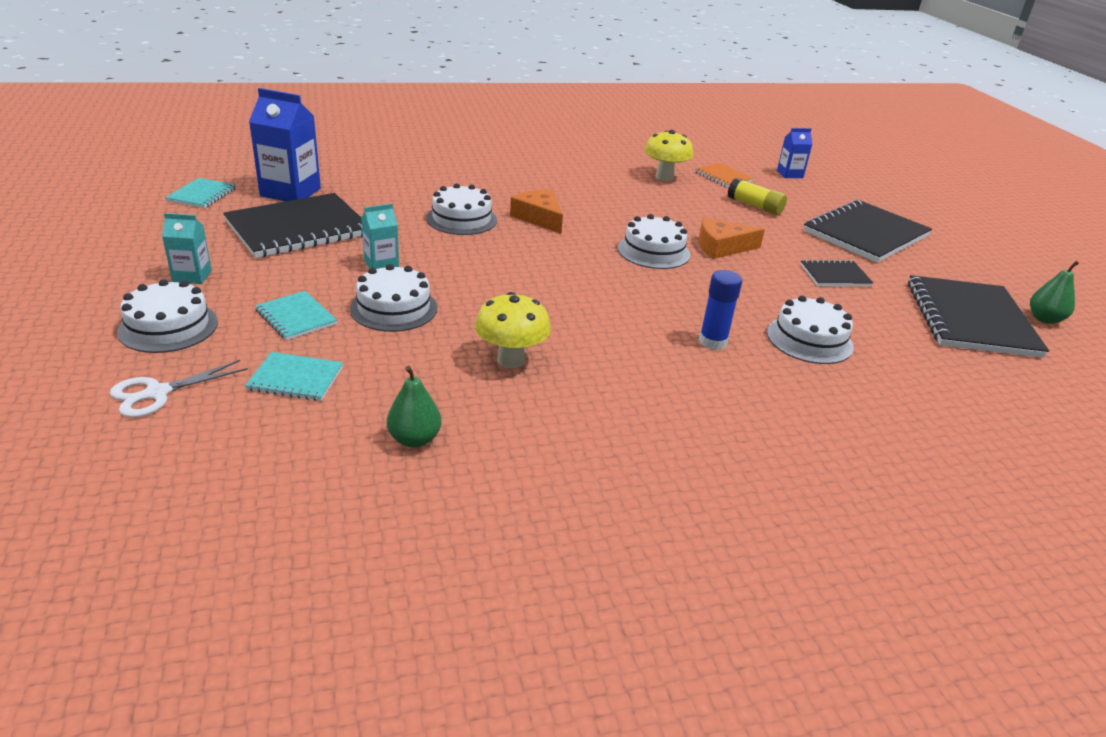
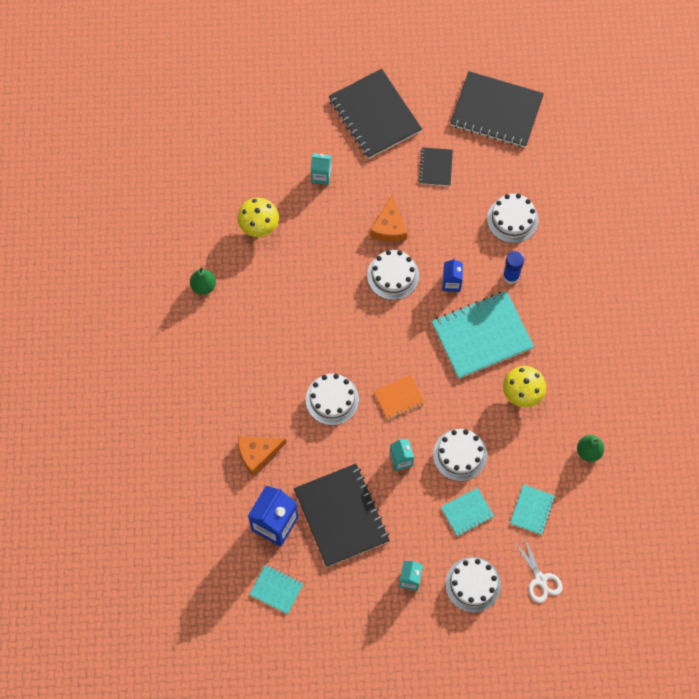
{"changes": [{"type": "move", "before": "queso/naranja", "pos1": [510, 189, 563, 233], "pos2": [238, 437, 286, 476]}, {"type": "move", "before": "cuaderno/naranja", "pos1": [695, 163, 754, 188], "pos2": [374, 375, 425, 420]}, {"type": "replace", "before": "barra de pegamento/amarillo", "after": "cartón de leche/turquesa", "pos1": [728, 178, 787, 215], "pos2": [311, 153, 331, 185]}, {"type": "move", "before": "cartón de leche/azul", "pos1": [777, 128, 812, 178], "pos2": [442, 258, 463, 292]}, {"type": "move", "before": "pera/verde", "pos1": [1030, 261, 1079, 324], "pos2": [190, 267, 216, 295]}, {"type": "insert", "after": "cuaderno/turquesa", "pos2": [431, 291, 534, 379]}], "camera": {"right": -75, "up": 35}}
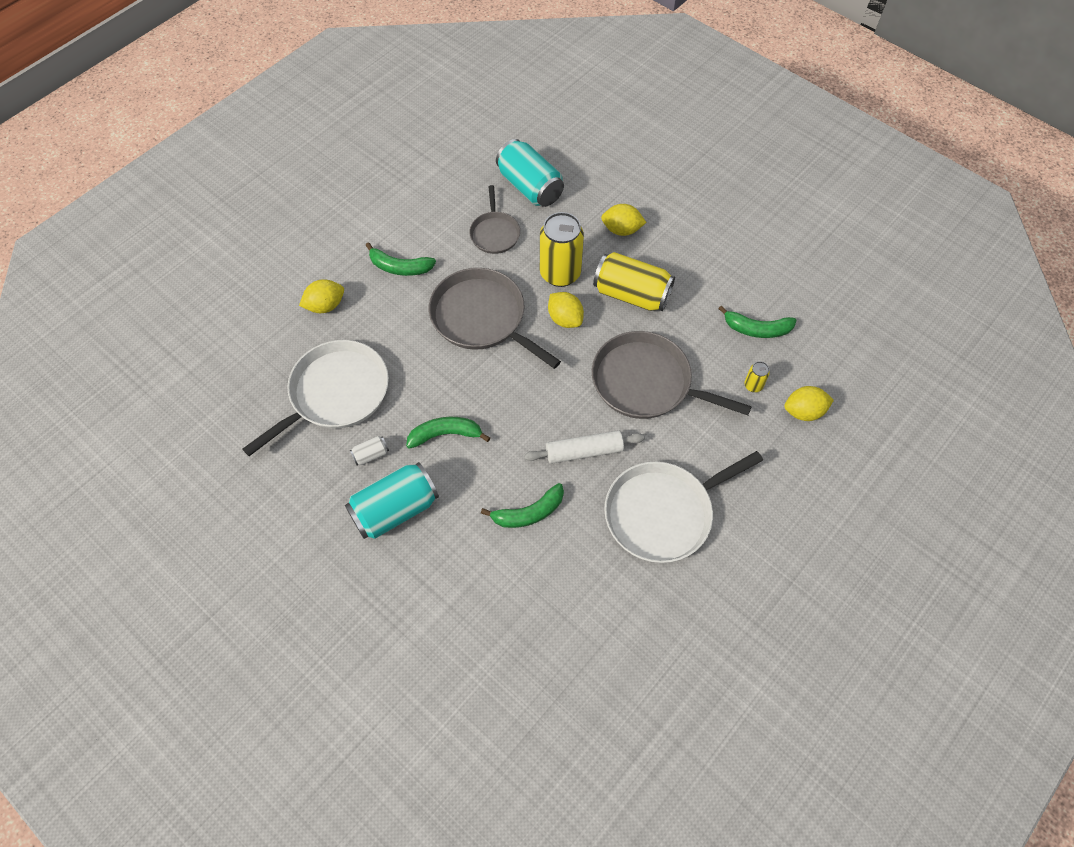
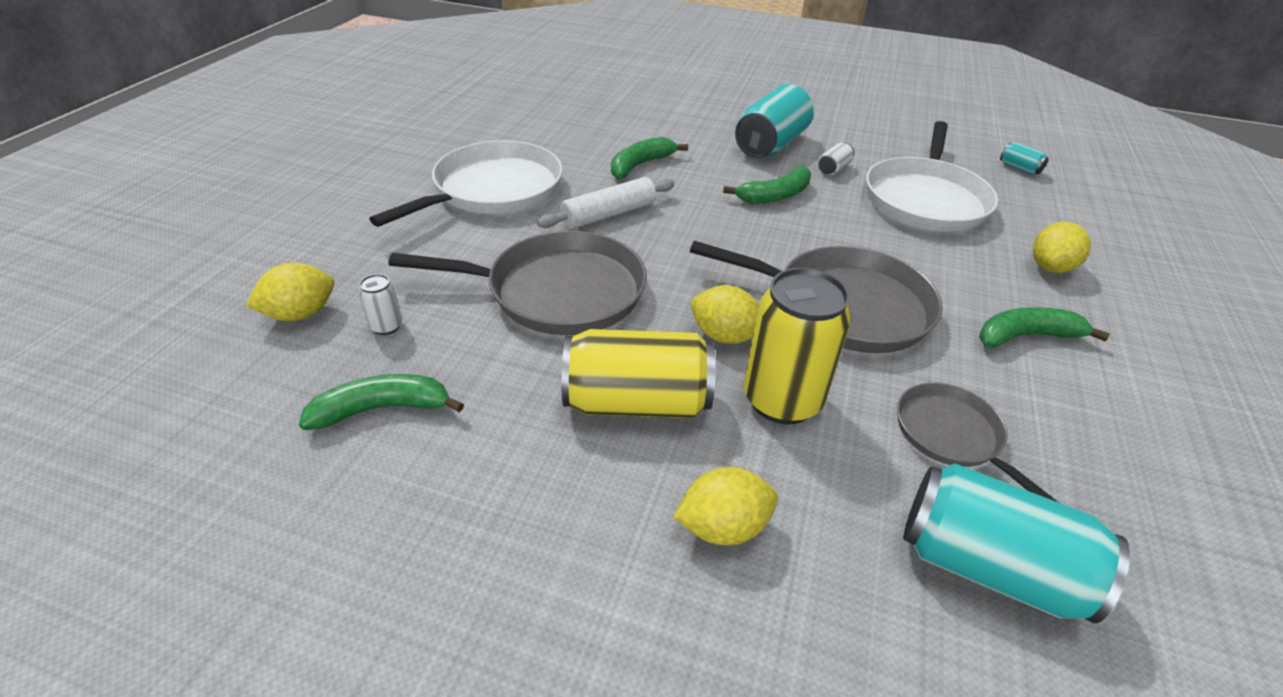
{"changes": [{"type": "recolor", "before": "lata/amarillo", "after": "lata/blanco", "pos1": [744, 361, 770, 392], "pos2": [359, 274, 402, 335]}, {"type": "insert", "after": "lata/turquesa", "pos2": [1000, 142, 1049, 175]}], "camera": {"right": 155, "up": -20}}
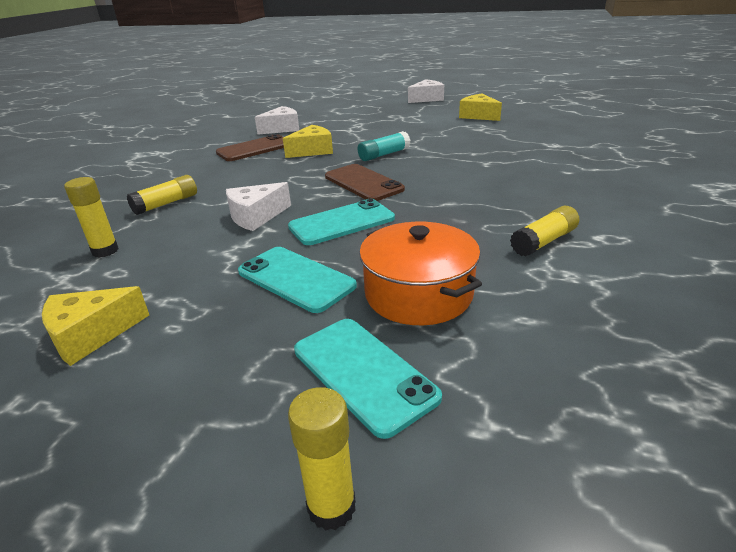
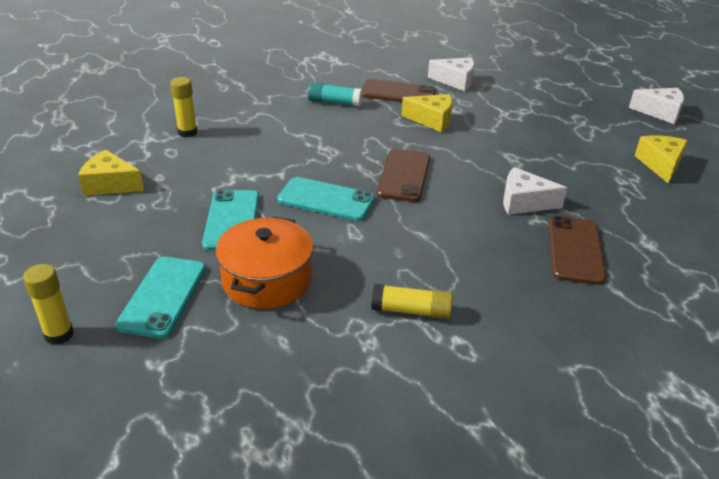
{"changes": [{"type": "delete", "before": "barra de pegamento/amarillo", "pos1": [127, 175, 197, 215]}, {"type": "move", "before": "queso/blanco", "pos1": [226, 182, 291, 231], "pos2": [503, 167, 567, 215]}, {"type": "move", "before": "barra de pegamento/turquesa", "pos1": [358, 131, 410, 161], "pos2": [308, 82, 363, 107]}, {"type": "insert", "after": "móvil/marrón", "pos2": [549, 216, 606, 285]}], "camera": {"right": 45, "up": 5}}
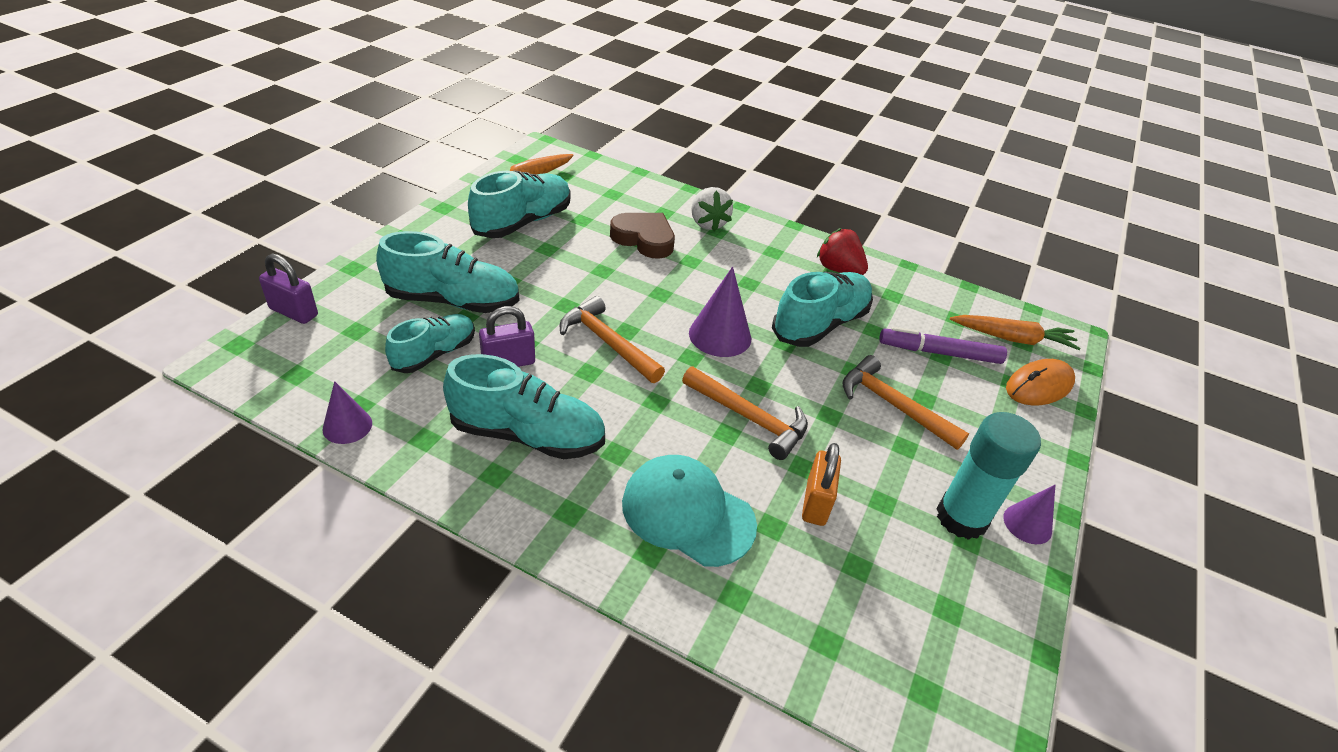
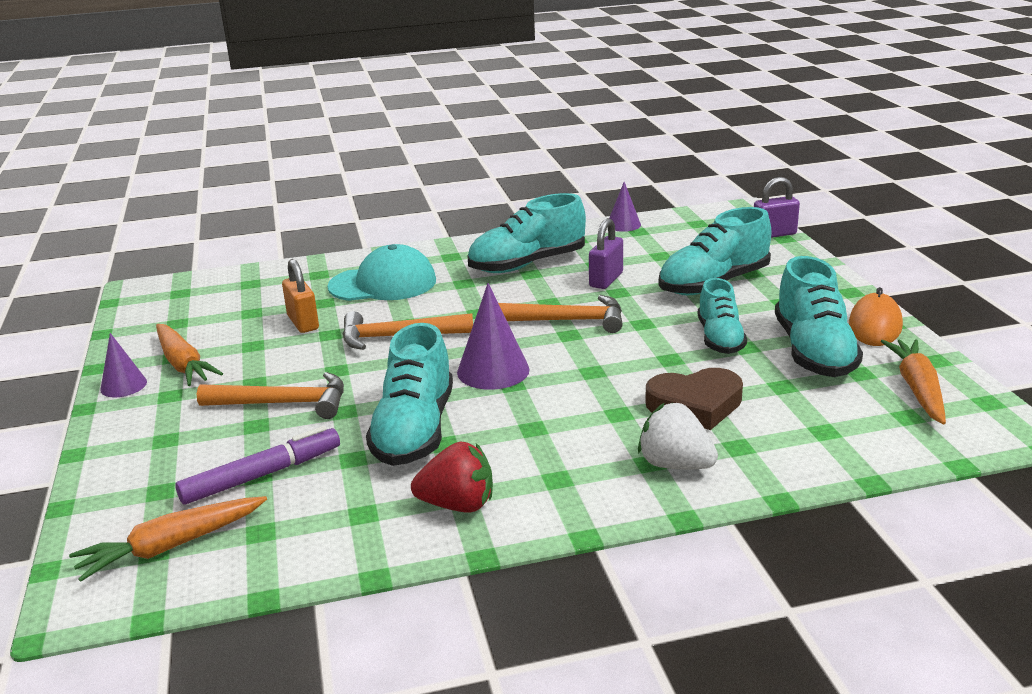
{"changes": [{"type": "move", "before": "zapato/turquesa", "pos1": [385, 314, 475, 373], "pos2": [698, 278, 747, 354]}, {"type": "replace", "before": "barra de pegamento/turquesa", "after": "zanahoria/naranja", "pos1": [936, 412, 1041, 540], "pos2": [156, 324, 223, 386]}, {"type": "move", "before": "ratón/naranja", "pos1": [1006, 359, 1075, 406], "pos2": [849, 287, 903, 346]}], "camera": {"right": 145, "up": -15}}
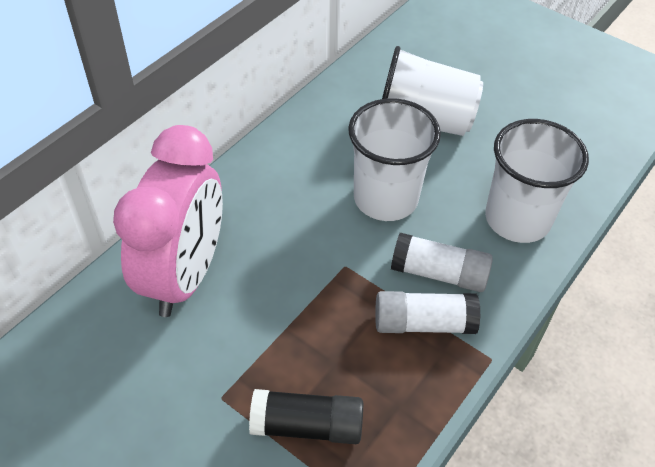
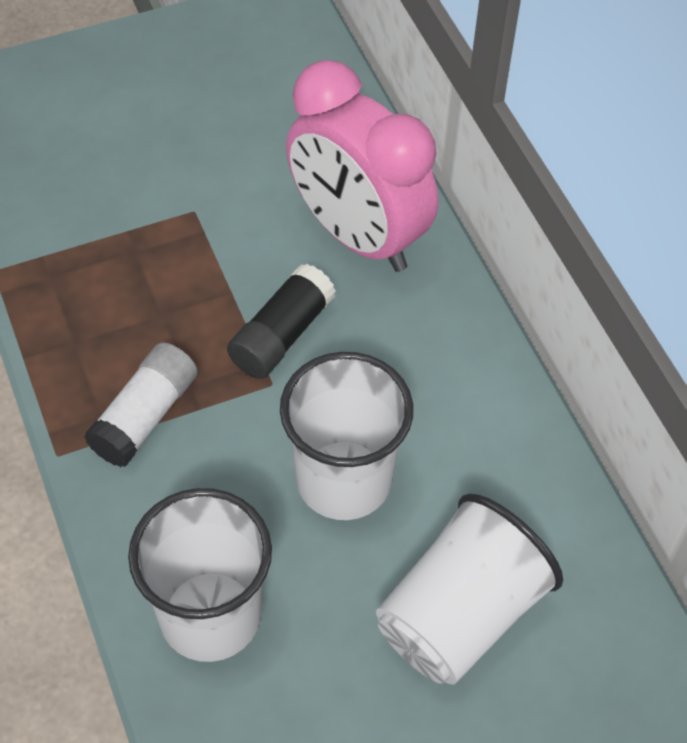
{"changes": [{"type": "move", "before": "barra de pegamento/negro", "pos1": [249, 389, 363, 444], "pos2": [227, 263, 336, 379]}, {"type": "delete", "before": "barra de pegamento/blanco", "pos1": [391, 233, 493, 292]}], "camera": {"right": 120, "up": 5}}
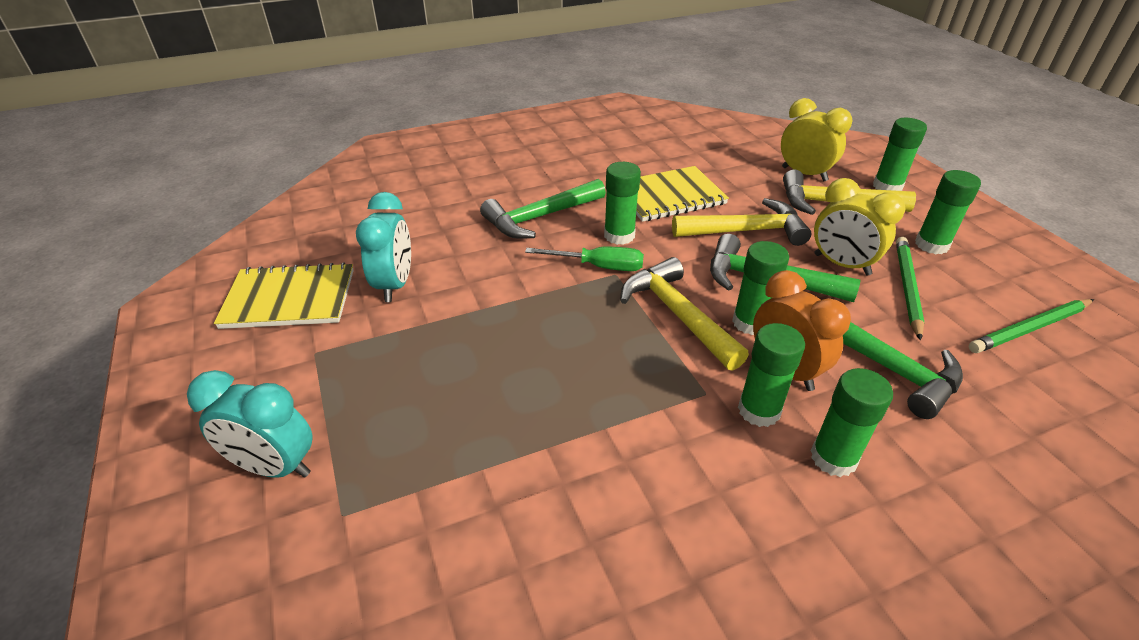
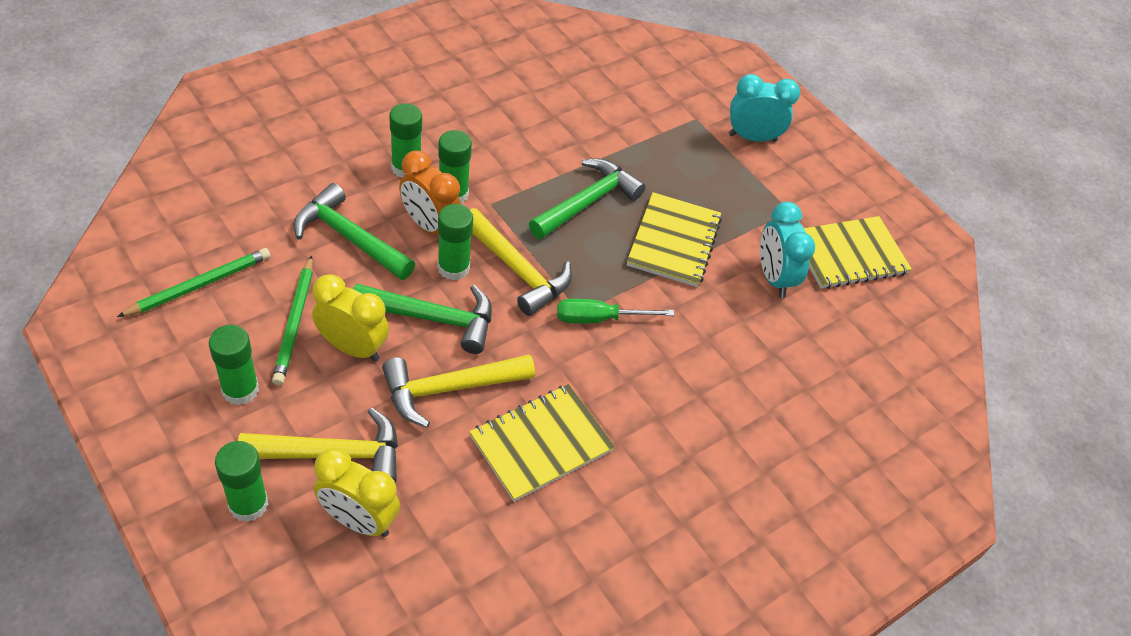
{"changes": [{"type": "move", "before": "martillo/verde", "pos1": [480, 179, 606, 239], "pos2": [529, 159, 646, 239]}, {"type": "delete", "before": "barra de pegamento/verde", "pos1": [604, 162, 641, 245]}, {"type": "insert", "after": "cuaderno/amarillo", "pos2": [627, 192, 722, 287]}], "camera": {"right": 160, "up": 10}}
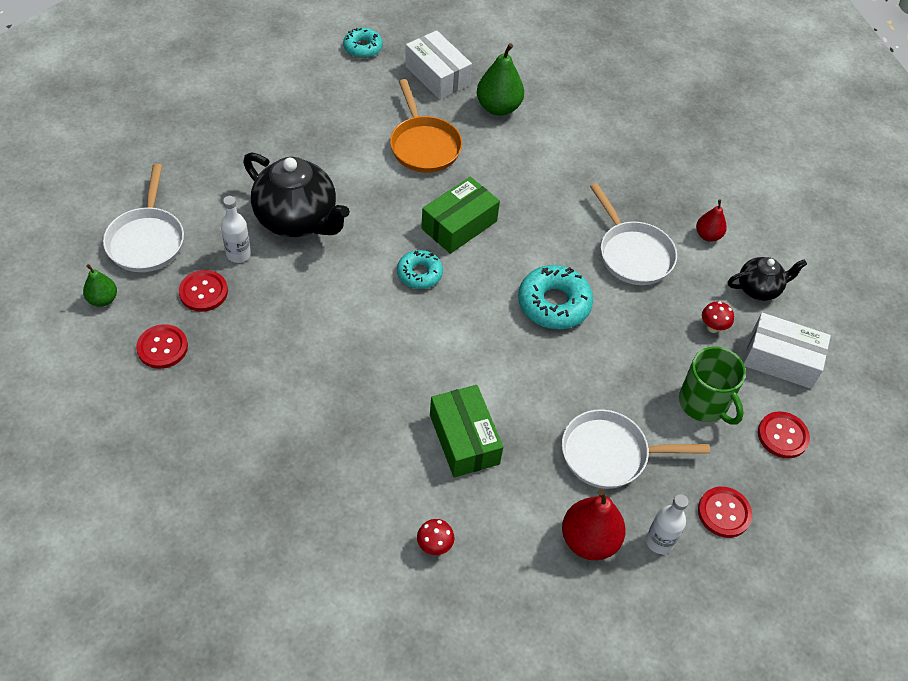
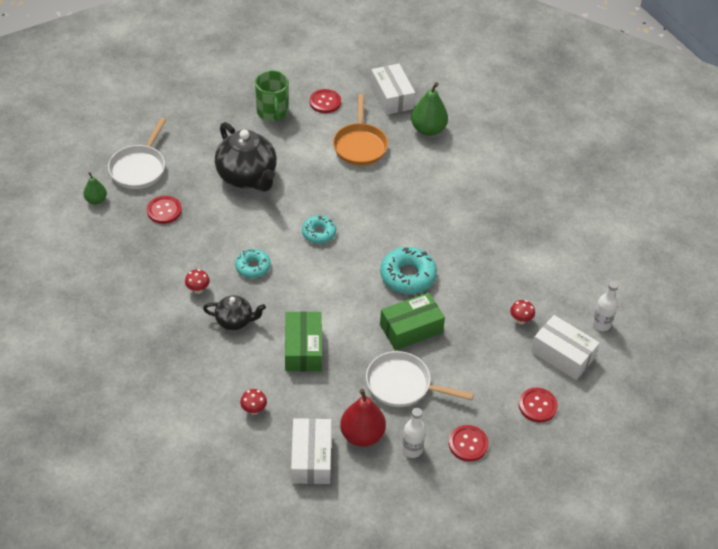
{"changes": [{"type": "move", "before": "botón/rojo", "pos1": [136, 324, 188, 369], "pos2": [310, 89, 341, 113]}, {"type": "move", "before": "botella/blanco", "pos1": [221, 196, 251, 263], "pos2": [592, 281, 618, 331]}, {"type": "move", "before": "rosquilla/turquesa", "pos1": [343, 28, 383, 58], "pos2": [235, 249, 271, 278]}, {"type": "move", "before": "caja/verde", "pos1": [421, 177, 500, 254], "pos2": [380, 292, 445, 350]}, {"type": "delete", "before": "sartén/blanco", "pos1": [590, 183, 677, 285]}, {"type": "move", "before": "taza/verde", "pos1": [679, 346, 746, 425], "pos2": [255, 70, 289, 121]}, {"type": "delete", "before": "pera/rojo", "pos1": [696, 199, 727, 242]}, {"type": "move", "before": "tetera/negro", "pos1": [728, 257, 807, 301], "pos2": [203, 295, 266, 330]}, {"type": "insert", "after": "seta/rojo", "pos2": [185, 269, 210, 294]}, {"type": "insert", "after": "caja/blanco", "pos2": [291, 418, 332, 484]}], "camera": {"right": 20, "up": -5}}
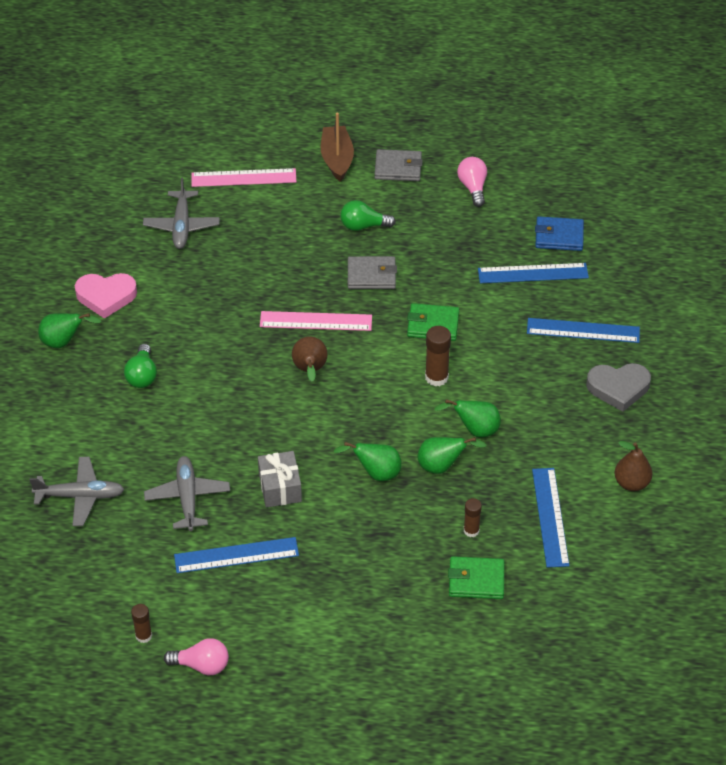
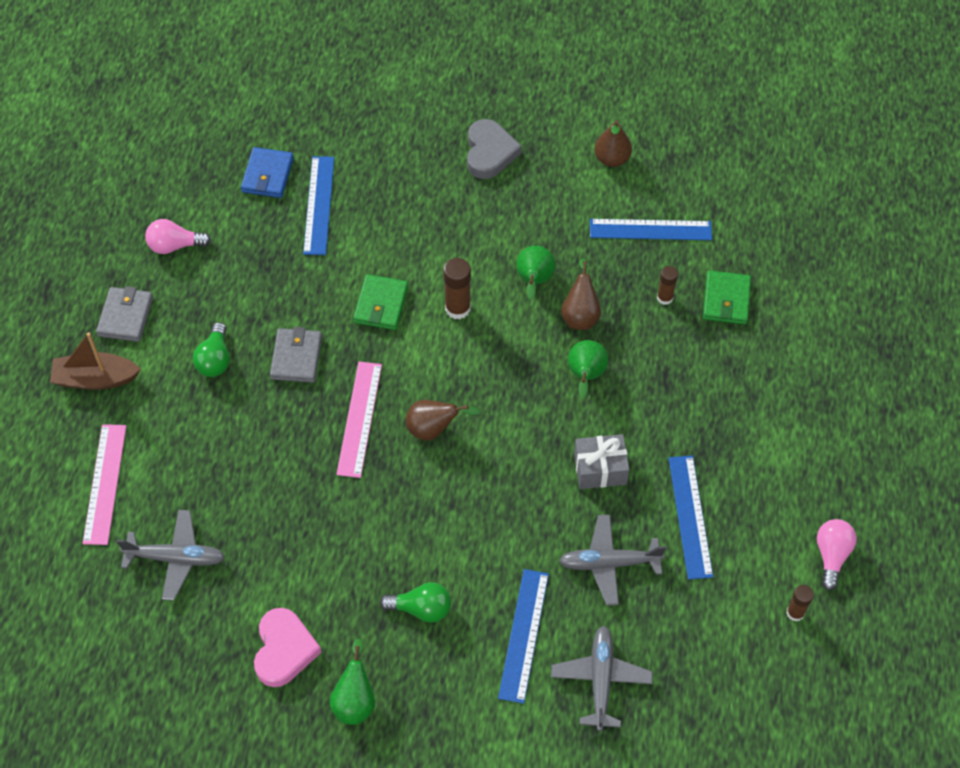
{"changes": [{"type": "recolor", "before": "pera/verde", "after": "pera/marrón", "pos1": [418, 437, 486, 474], "pos2": [561, 258, 601, 330]}, {"type": "move", "before": "regla/azul", "pos1": [527, 318, 640, 343], "pos2": [498, 569, 549, 704]}], "camera": {"right": -85, "up": 10}}
